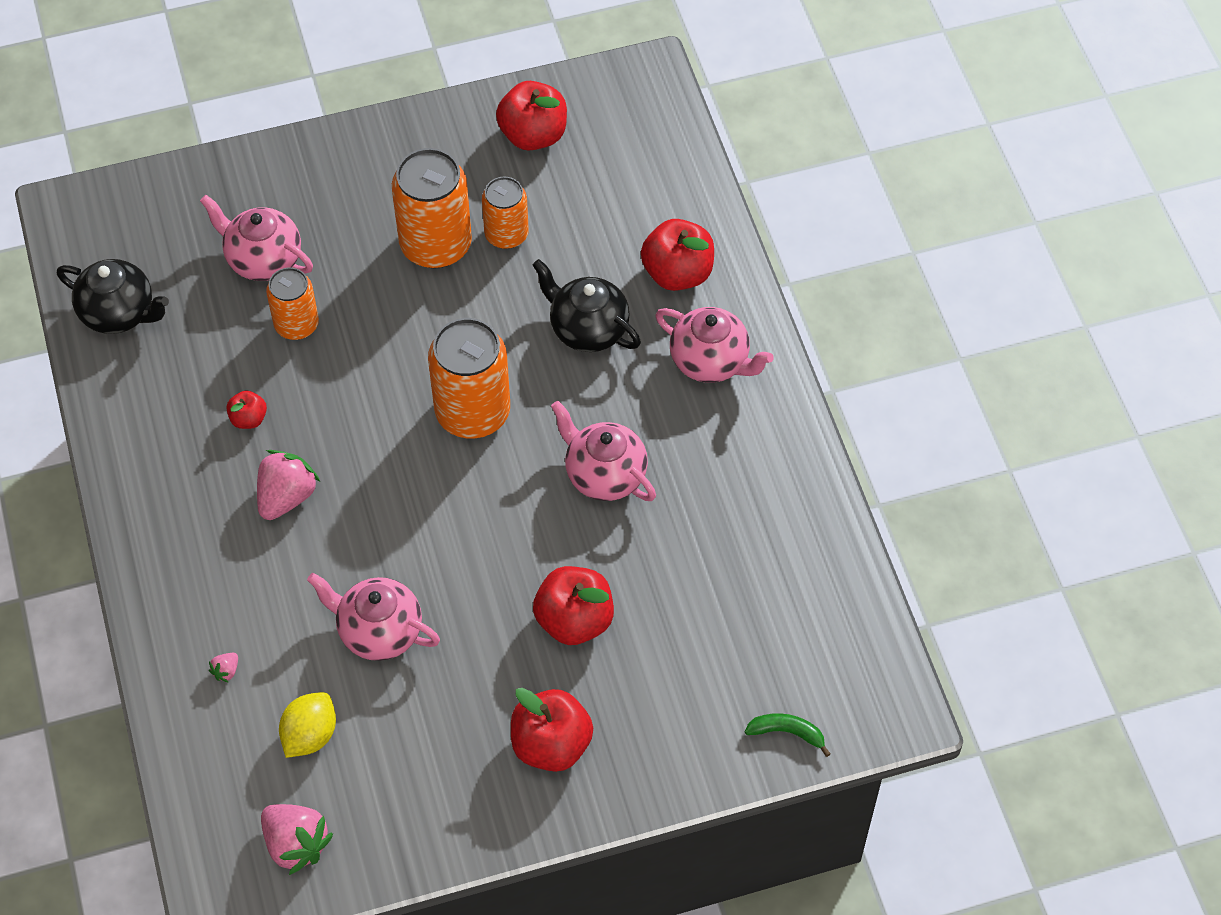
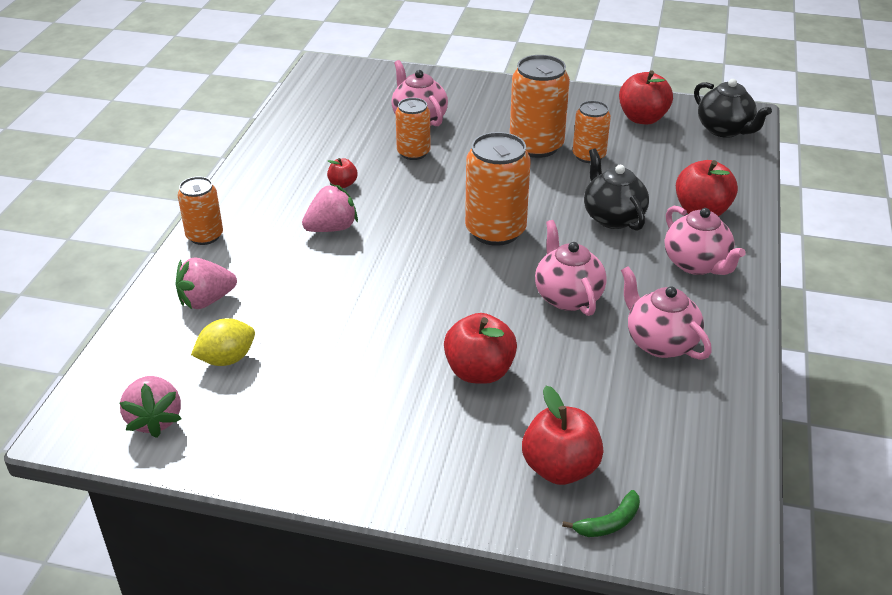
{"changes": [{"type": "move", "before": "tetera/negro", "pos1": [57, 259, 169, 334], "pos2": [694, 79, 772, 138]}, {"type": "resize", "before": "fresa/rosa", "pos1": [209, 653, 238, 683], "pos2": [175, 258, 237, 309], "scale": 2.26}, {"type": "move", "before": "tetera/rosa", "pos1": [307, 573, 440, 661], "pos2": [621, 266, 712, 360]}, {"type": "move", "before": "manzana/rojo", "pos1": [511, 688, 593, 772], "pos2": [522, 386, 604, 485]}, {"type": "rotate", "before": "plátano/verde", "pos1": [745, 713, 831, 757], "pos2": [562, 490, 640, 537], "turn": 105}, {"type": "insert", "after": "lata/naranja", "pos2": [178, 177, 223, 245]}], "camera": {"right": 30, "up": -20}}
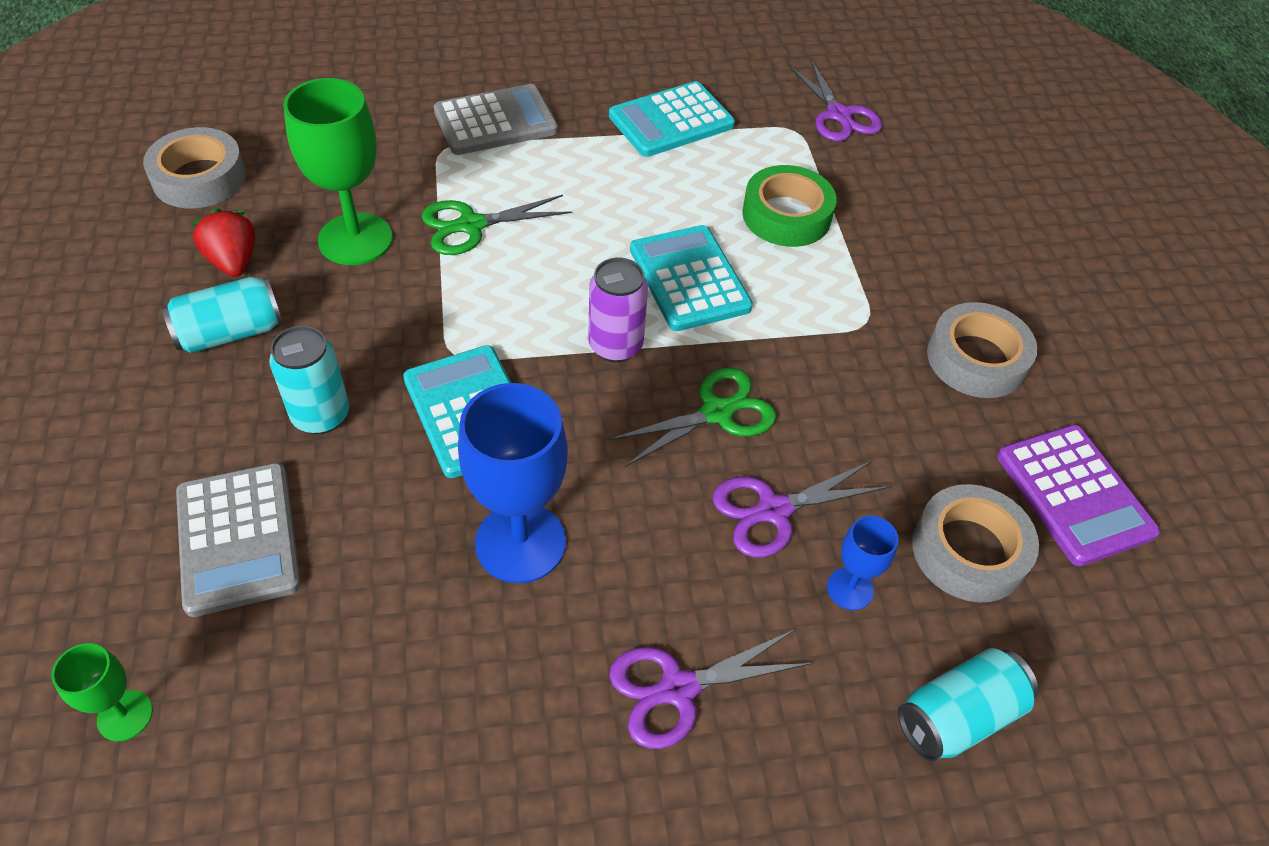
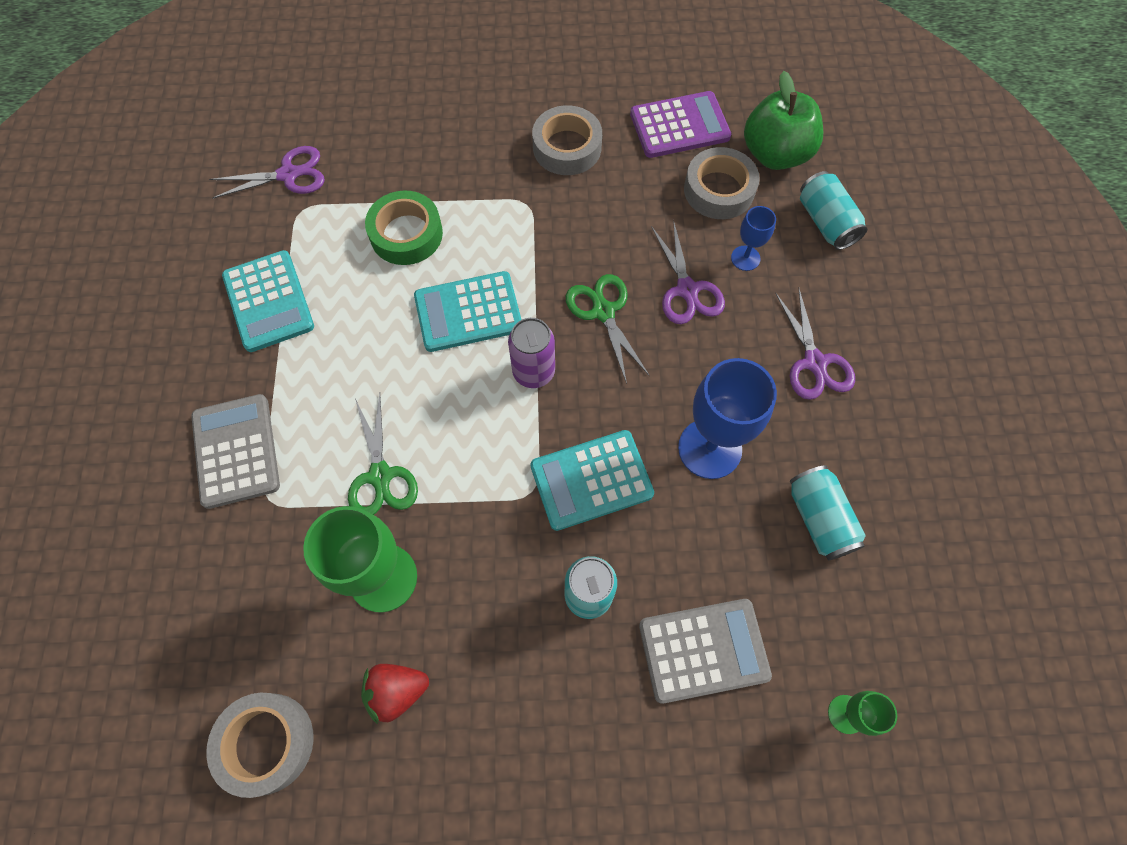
{"changes": [{"type": "move", "before": "lata/turquesa", "pos1": [162, 277, 283, 353], "pos2": [790, 465, 866, 561]}, {"type": "insert", "after": "manzana/verde", "pos2": [744, 71, 823, 170]}], "camera": {"right": -80, "up": 15}}
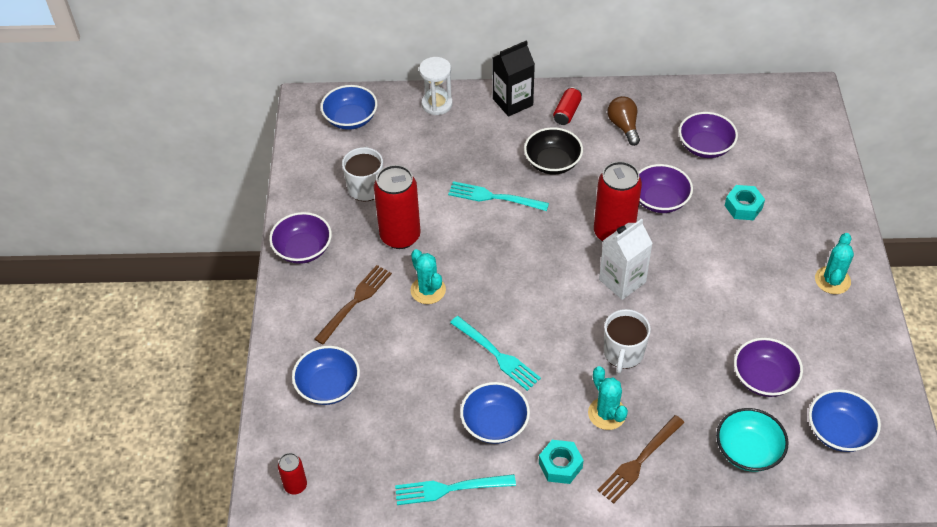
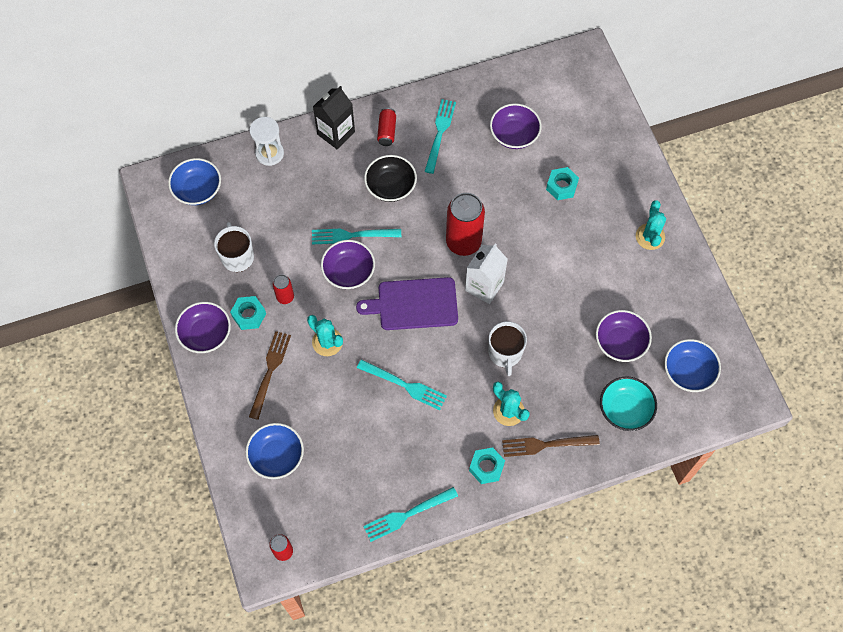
{"changes": [{"type": "resize", "before": "lata/rojo", "pos1": [374, 165, 421, 249], "pos2": [273, 275, 294, 304], "scale": 0.49}, {"type": "delete", "before": "cuenco/azul", "pos1": [460, 382, 530, 444]}, {"type": "rotate", "before": "tenedor/marrón", "pos1": [597, 415, 685, 504], "pos2": [502, 435, 600, 457], "turn": 60}, {"type": "replace", "before": "bombilla/marrón", "after": "tenedor/turquesa", "pos1": [608, 96, 640, 146], "pos2": [425, 99, 456, 174]}, {"type": "move", "before": "cuenco/morado", "pos1": [639, 164, 693, 213], "pos2": [321, 240, 375, 289]}, {"type": "insert", "after": "tuerca/turquesa", "pos2": [230, 296, 266, 330]}, {"type": "insert", "after": "tabla de cortar/morado", "pos2": [356, 277, 458, 330]}], "camera": {"right": -20, "up": 15}}
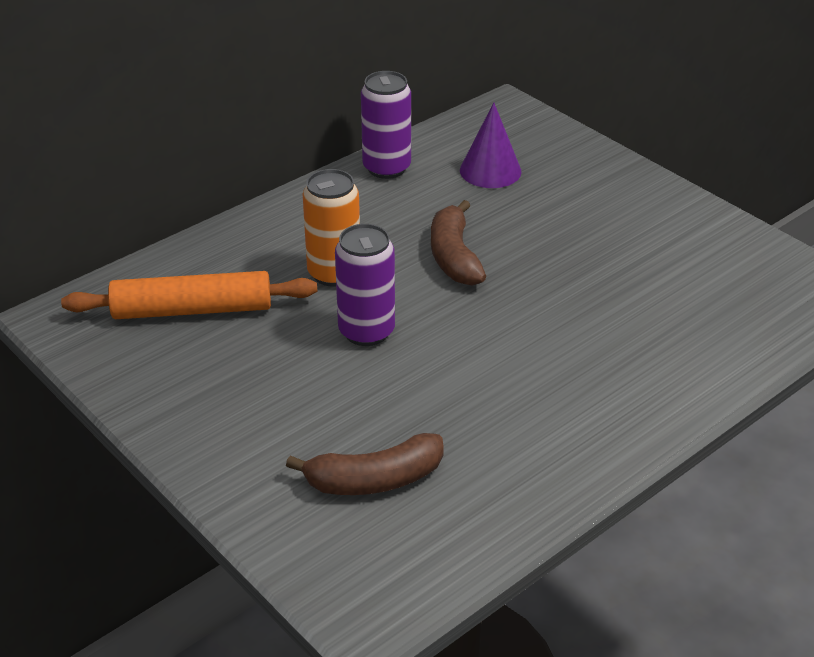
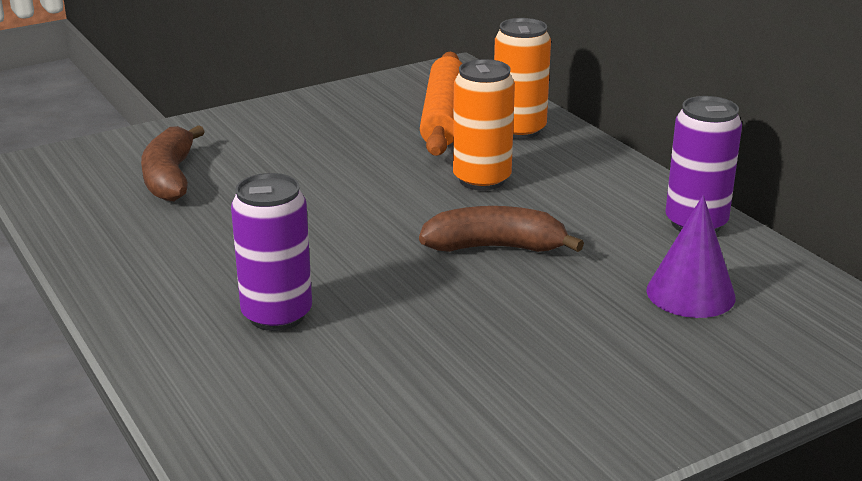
{"changes": [{"type": "move", "before": "lata/morado", "pos1": [335, 224, 395, 346], "pos2": [231, 173, 312, 331]}, {"type": "insert", "after": "lata/naranja", "pos2": [494, 18, 551, 139]}], "camera": {"right": 100, "up": -10}}
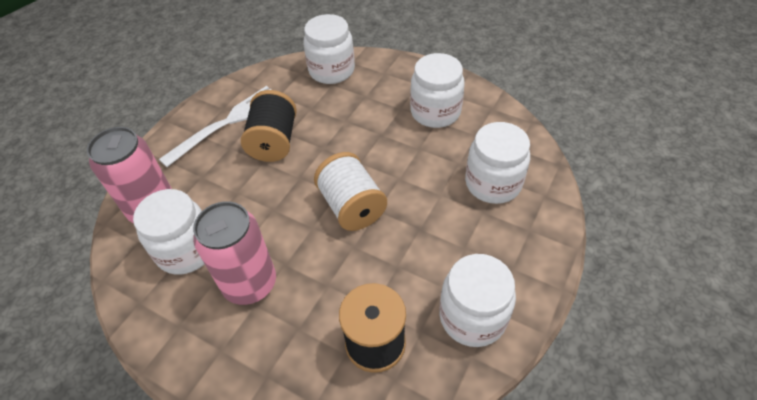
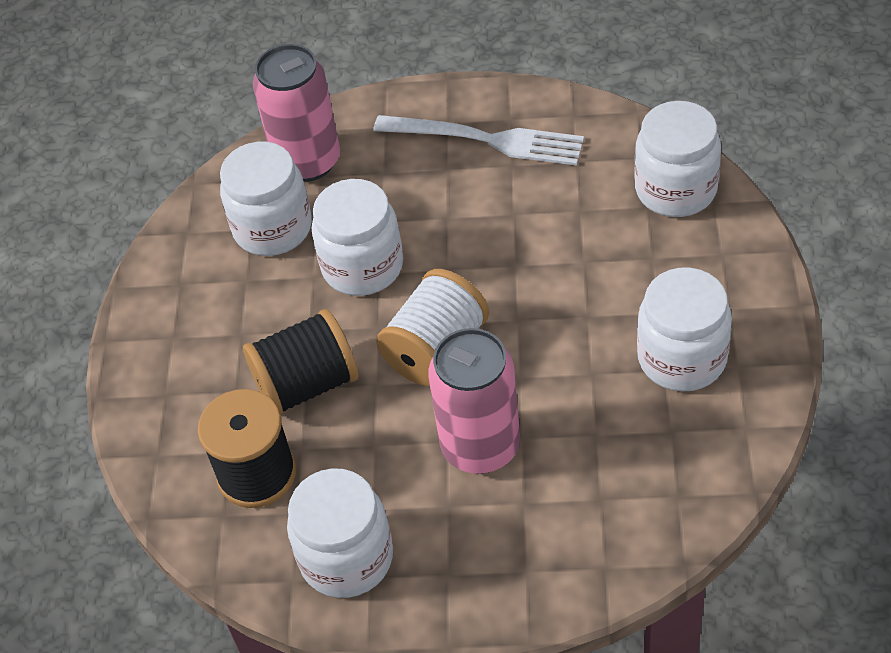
{"changes": [{"type": "move", "before": "lata/rosa", "pos1": [193, 201, 276, 305], "pos2": [428, 328, 520, 474]}, {"type": "move", "before": "carrete/negro", "pos1": [241, 90, 297, 162], "pos2": [243, 309, 359, 415]}, {"type": "move", "before": "tarro/blanco", "pos1": [465, 122, 530, 204], "pos2": [312, 179, 403, 296]}], "camera": {"right": 65, "up": 0}}
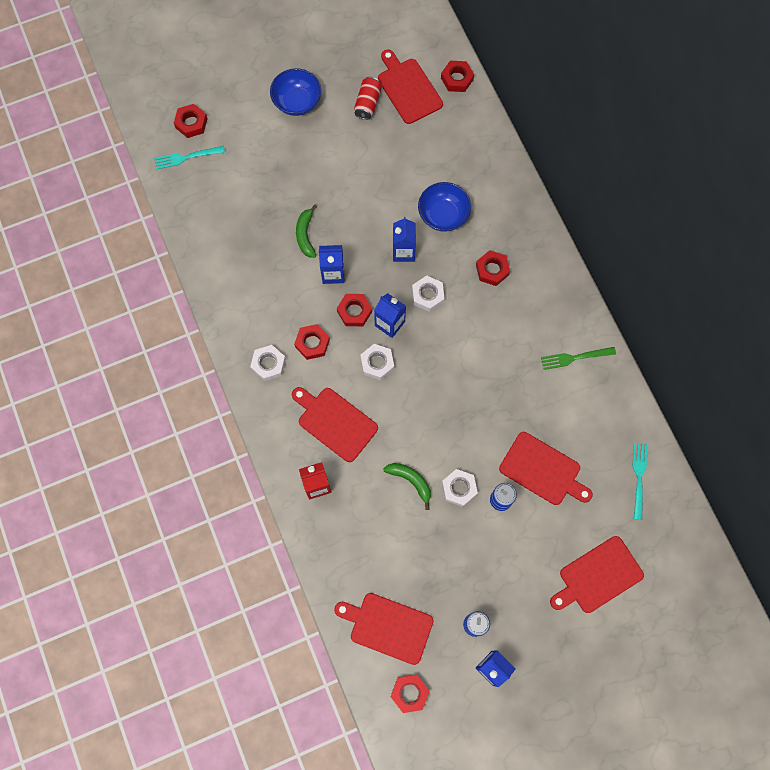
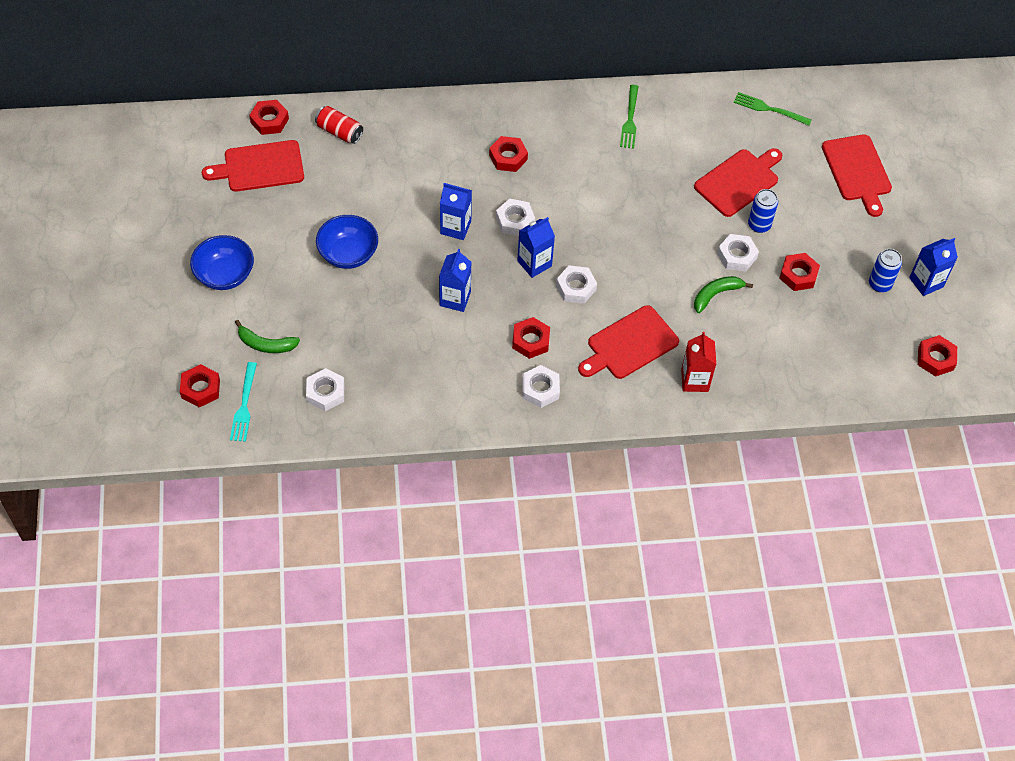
{"changes": [{"type": "move", "before": "plátano/verde", "pos1": [296, 205, 317, 258], "pos2": [235, 320, 300, 353]}, {"type": "delete", "before": "tabla de cortar/rojo", "pos1": [334, 593, 434, 665]}, {"type": "move", "before": "tuerca/rojo", "pos1": [337, 294, 372, 326], "pos2": [779, 253, 820, 291]}, {"type": "move", "before": "lata/rojo", "pos1": [354, 77, 382, 120], "pos2": [315, 106, 363, 144]}, {"type": "move", "before": "cuenco/azul", "pos1": [418, 182, 471, 232], "pos2": [316, 215, 378, 269]}, {"type": "recolor", "before": "tenedor/turquesa", "after": "tenedor/verde", "pos1": [633, 443, 647, 520], "pos2": [733, 92, 812, 126]}, {"type": "insert", "after": "tuerca/blanco", "pos2": [306, 368, 345, 411]}], "camera": {"right": -75, "up": -15}}
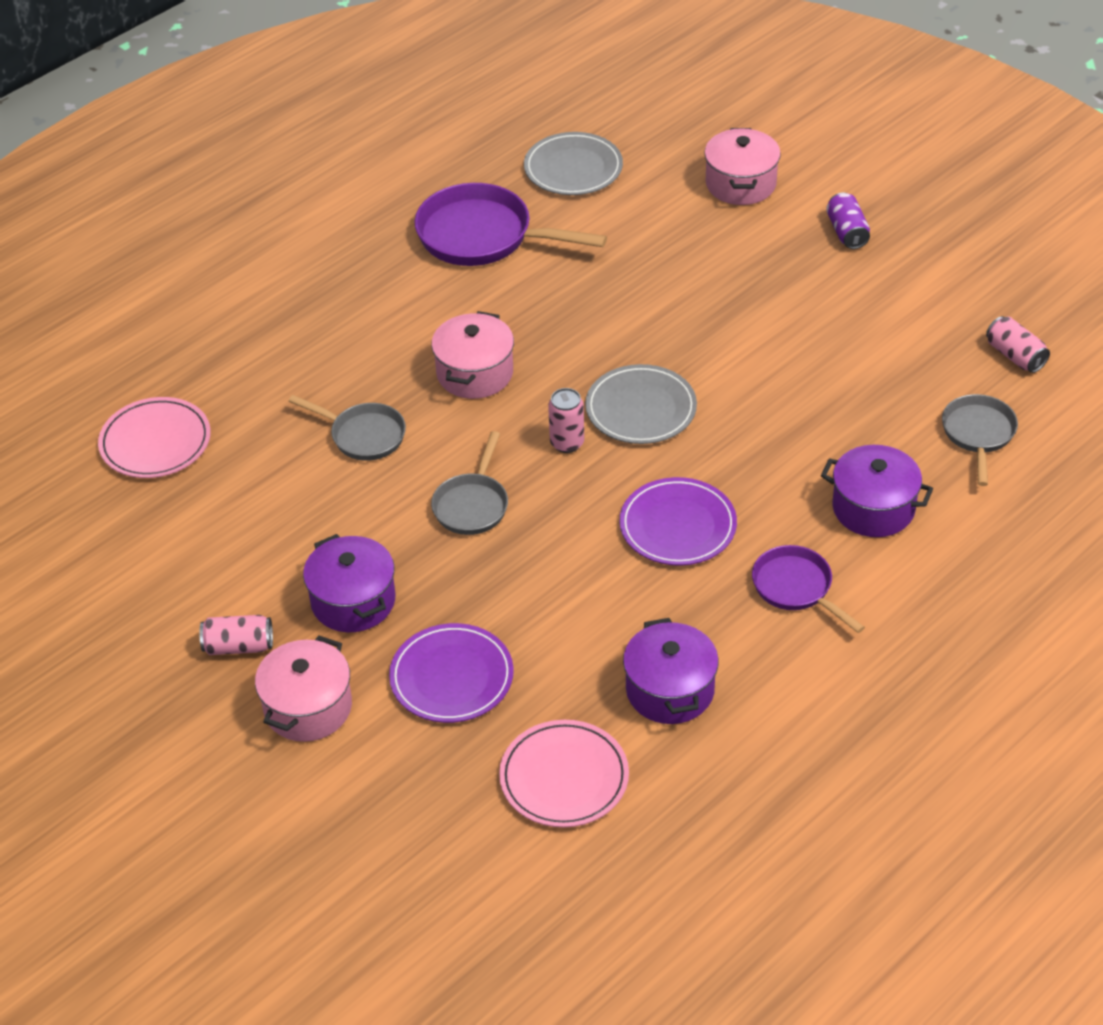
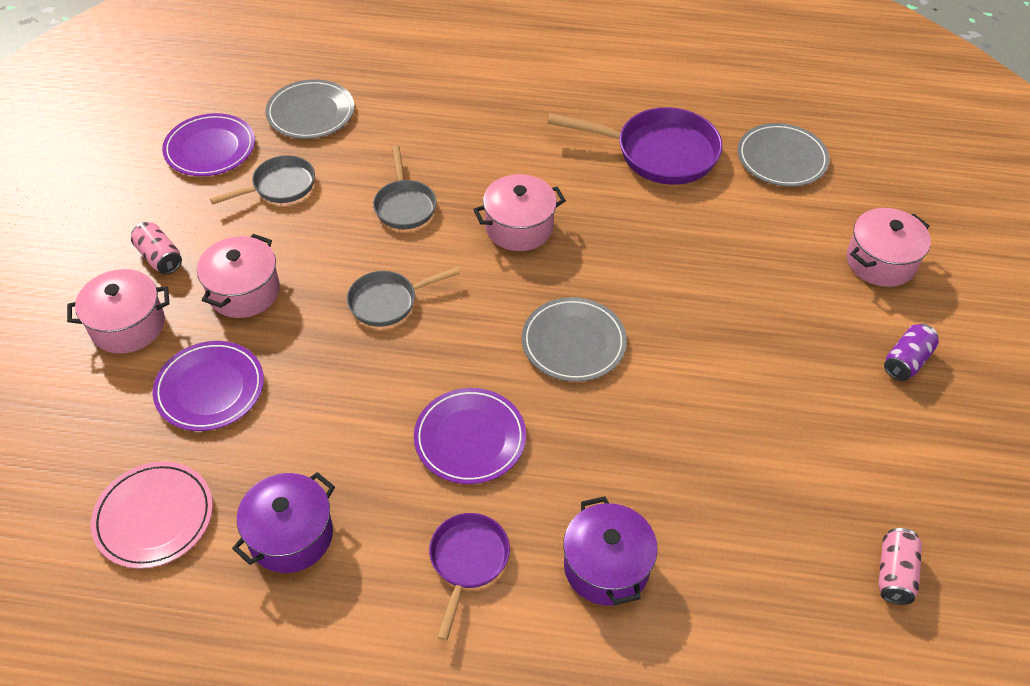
{"changes": [{"type": "recolor", "before": "plato/rosa", "after": "plato/gris", "pos1": [98, 397, 211, 478], "pos2": [266, 79, 354, 139]}, {"type": "recolor", "before": "olla/morado", "after": "olla/rosa", "pos1": [303, 534, 395, 632], "pos2": [197, 234, 280, 318]}, {"type": "rotate", "before": "sartén/morado", "pos1": [415, 183, 607, 266], "pos2": [547, 107, 722, 185], "turn": 120}, {"type": "delete", "before": "lata/rosa", "pos1": [548, 388, 584, 453]}, {"type": "move", "before": "sartén/gris", "pos1": [942, 394, 1018, 486], "pos2": [210, 155, 315, 205]}, {"type": "insert", "after": "plato/morado", "pos2": [162, 113, 255, 176]}], "camera": {"right": 50, "up": 5}}
